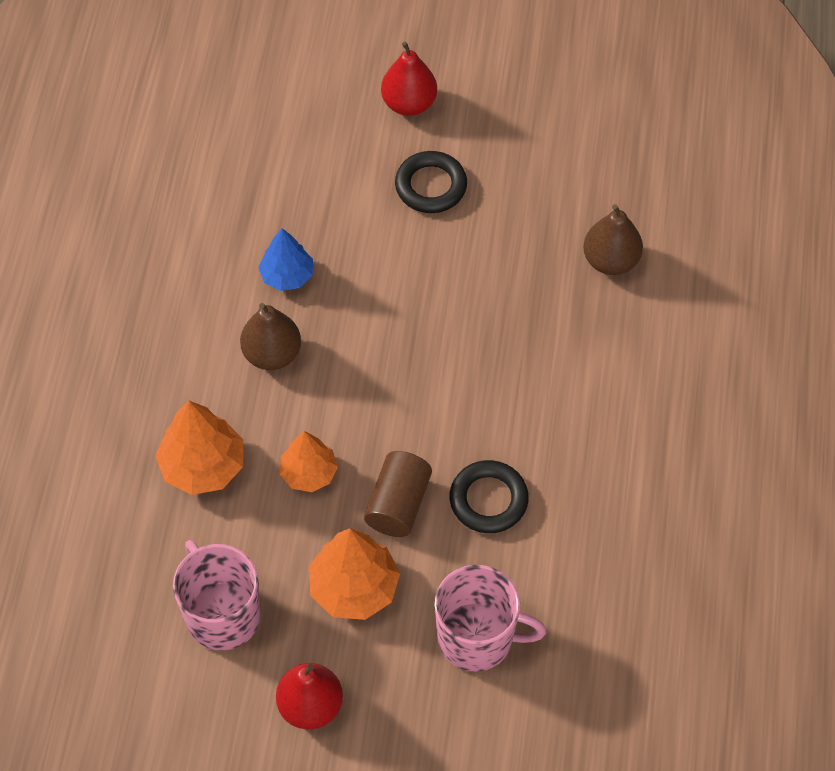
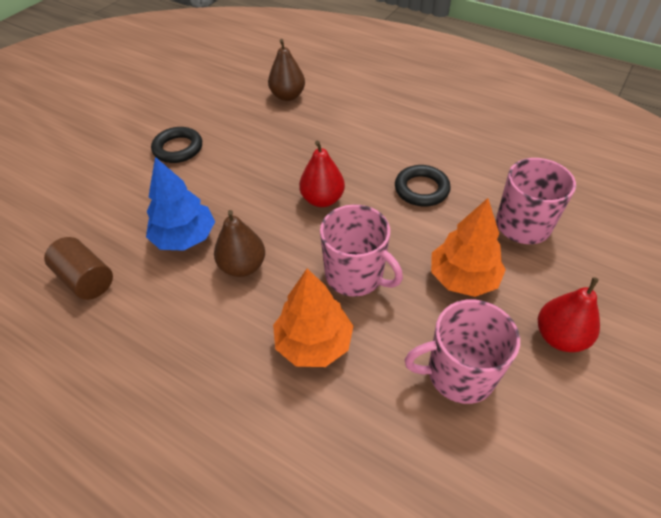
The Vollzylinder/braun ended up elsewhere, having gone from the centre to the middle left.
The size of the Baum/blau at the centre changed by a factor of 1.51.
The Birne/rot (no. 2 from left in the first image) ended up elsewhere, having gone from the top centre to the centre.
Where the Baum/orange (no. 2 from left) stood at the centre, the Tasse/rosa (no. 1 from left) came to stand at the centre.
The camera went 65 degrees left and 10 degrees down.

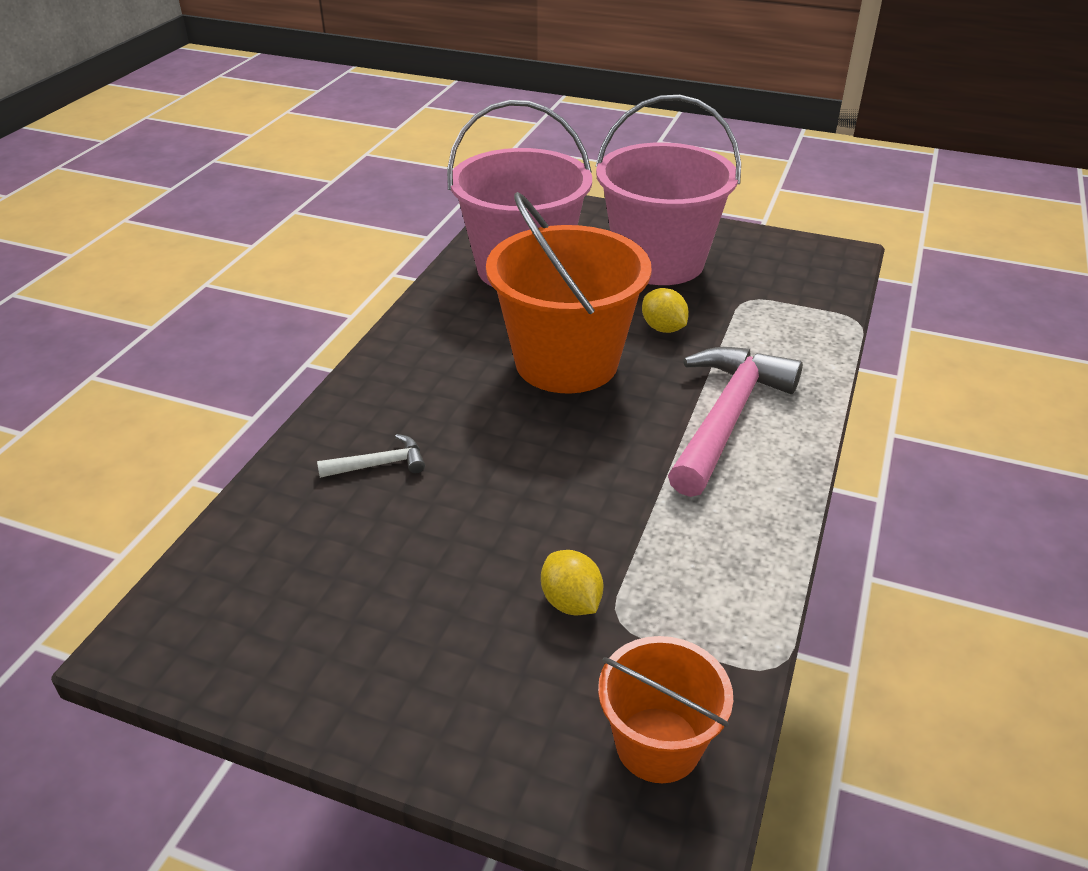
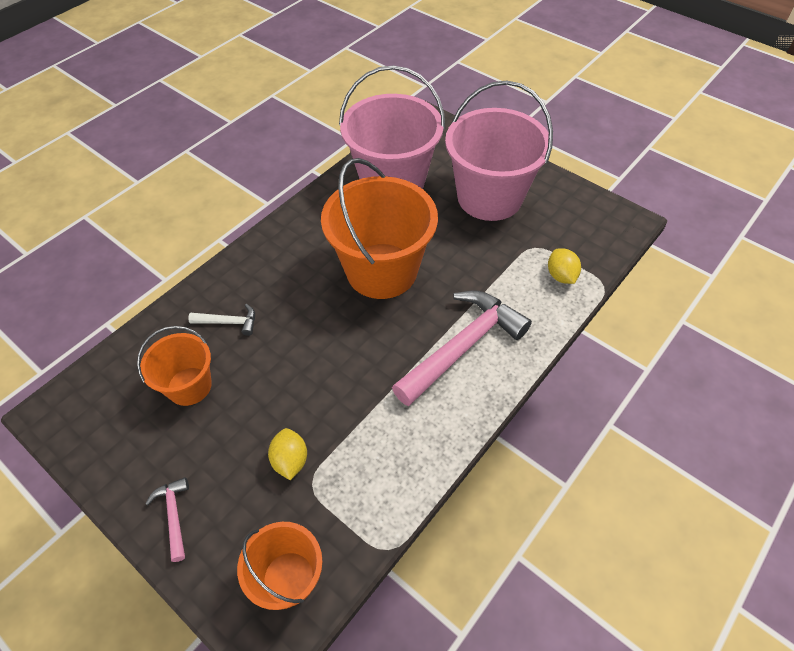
The second view gained the Eimer/orange (no. 1 from left) at the middle left.
The second view gained the Hammer/rosa (no. 1 from left) at the bottom left.
The Zitrone/gelb (no. 2 from left) ended up elsewhere, having gone from the centre to the middle right.
The camera went 20 degrees right and 15 degrees up.

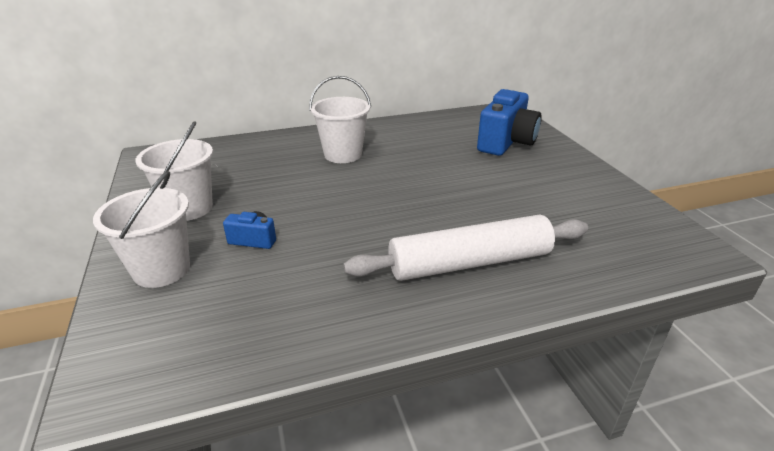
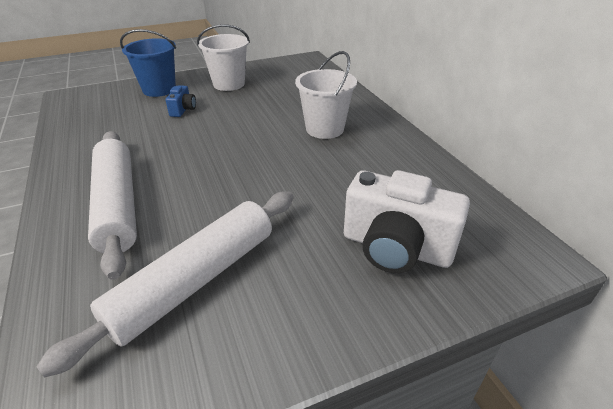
The second view gained the Nudelholz/weiß (no. 2 from left) at the bottom left.
What was the Eimer/weiß (no. 1 from left) at the middle left turned into the Eimer/blau at the top left.
What was the Kamera/blau (no. 2 from left) at the top centre turned into the Kamera/weiß at the centre.
The camera went 85 degrees right and 5 degrees up.

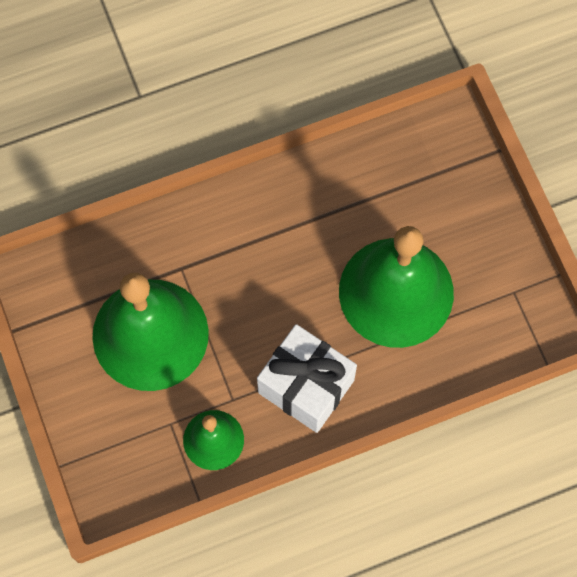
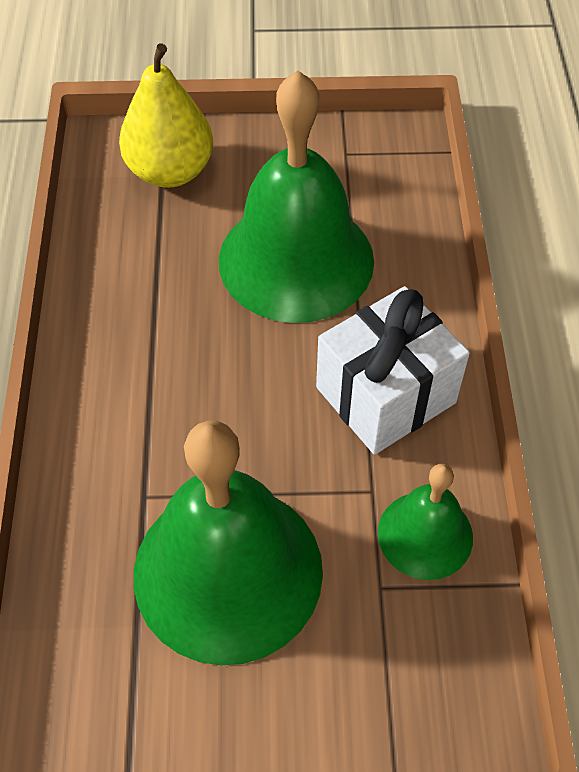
The second view gained the Birne/gelb at the top left.
The camera went 70 degrees left and 15 degrees down.

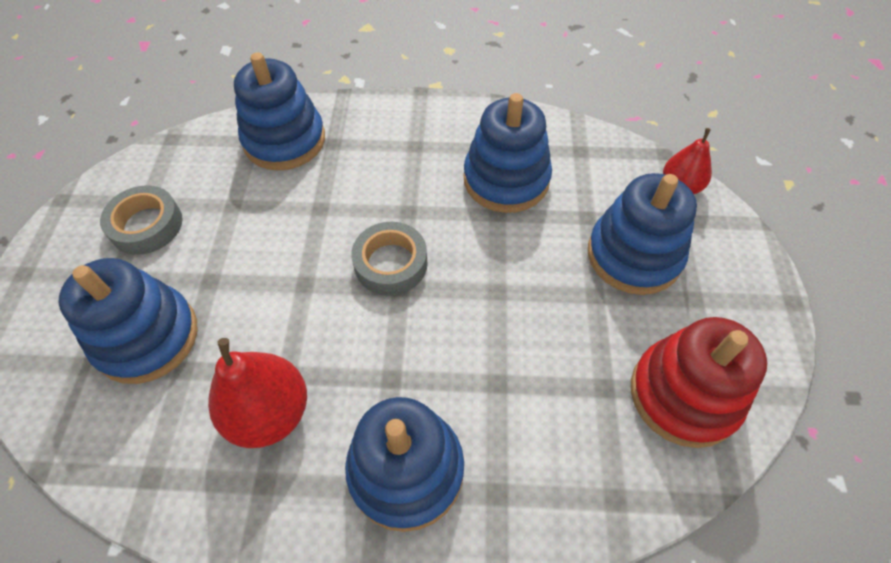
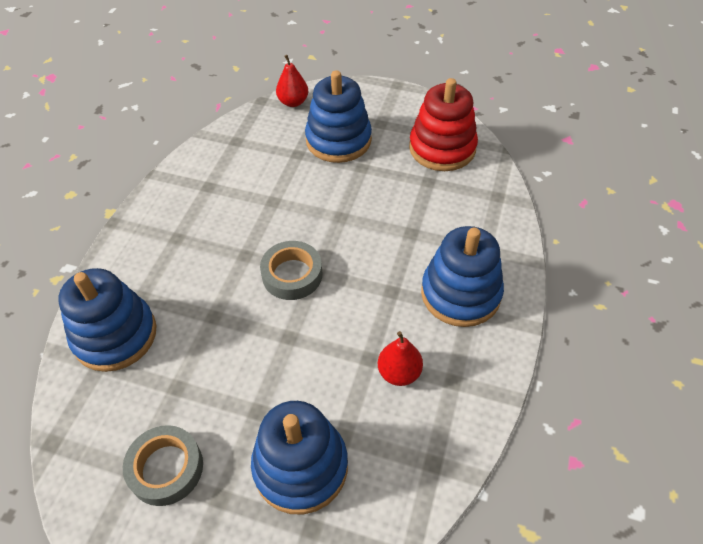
The size of the Birne/rot (no. 1 from left in the first image) at the bottom left changed by a factor of 0.62.
The second view lost the Stapelspielzeug/blau (no. 4 from left) at the top centre.
The camera went 75 degrees left and 5 degrees down.

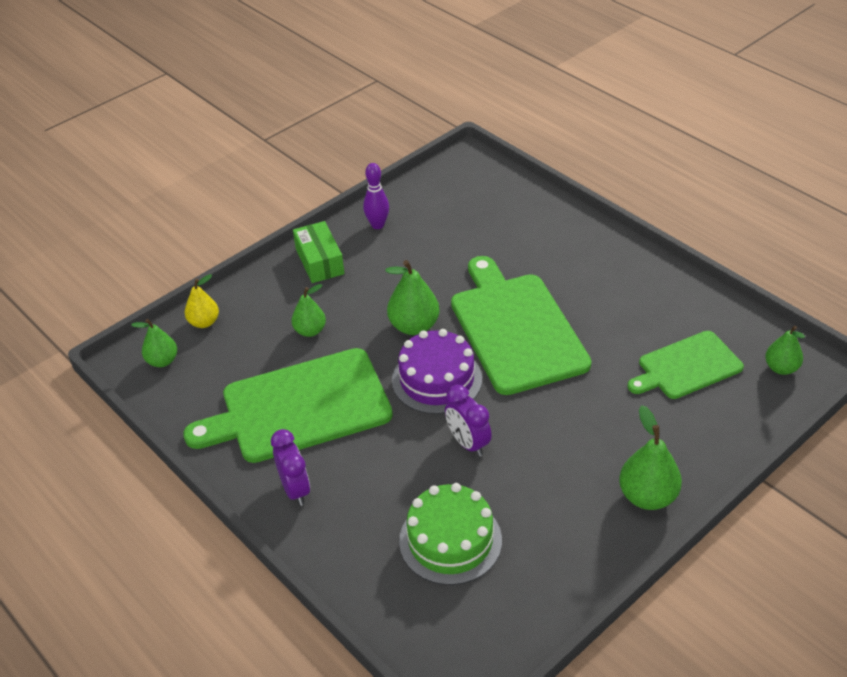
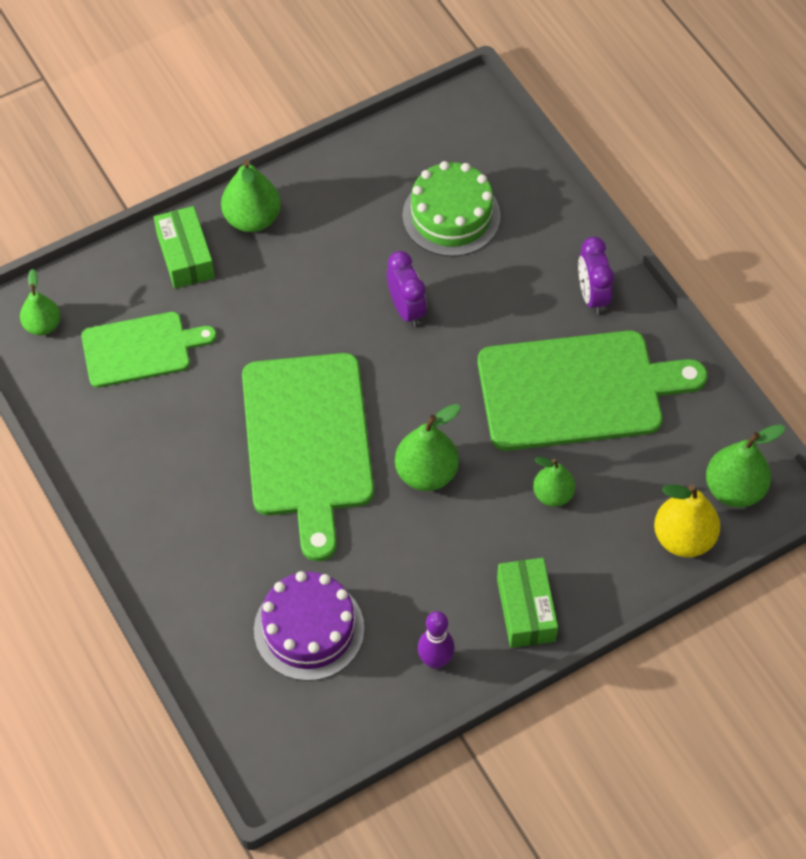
The second view gained the Schachtel/grün (no. 1 from left) at the top left.
The Kuchen/lila ended up elsewhere, having gone from the centre to the bottom centre.
The size of the Birne/gelb at the middle left changed by a factor of 1.52.
The size of the Birne/grün (no. 1 from left in the first image) at the middle left changed by a factor of 1.52.
The camera went 170 degrees left and 15 degrees up.

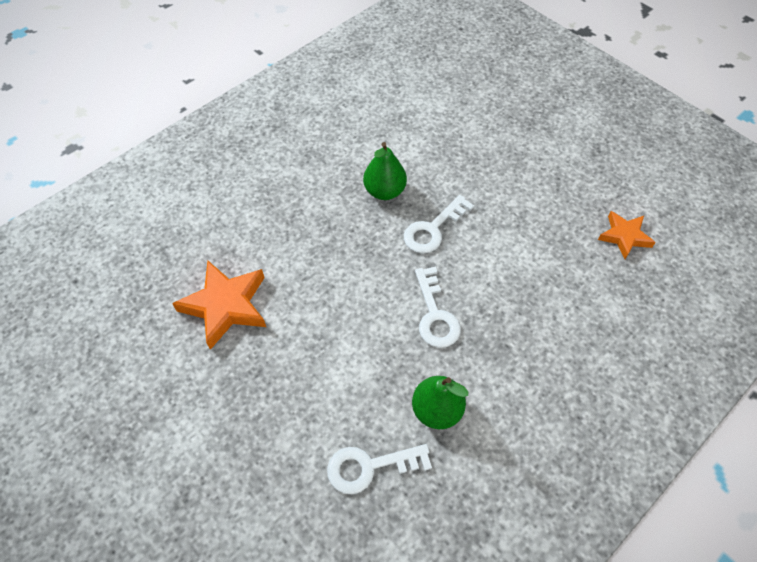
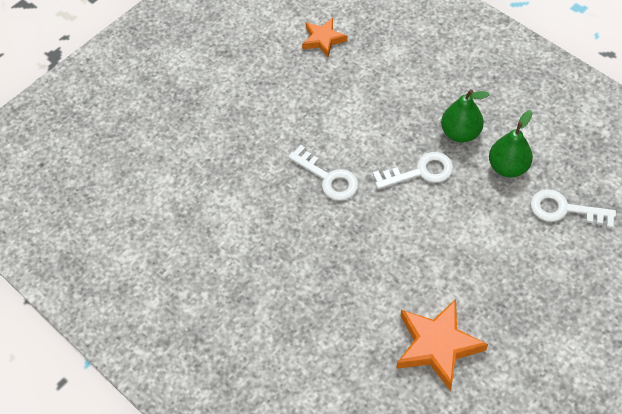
The Birne/grün (no. 1 from left) ended up elsewhere, having gone from the top centre to the top right.
The Schlüssel/weiß (no. 1 from left in the first image) at the bottom centre ended up facing another way, 120 degrees clockwise from before.
The camera went 90 degrees left and 0 degrees up.

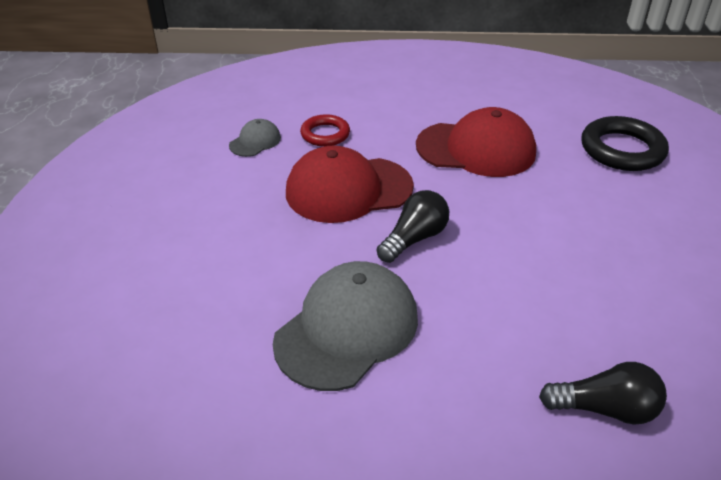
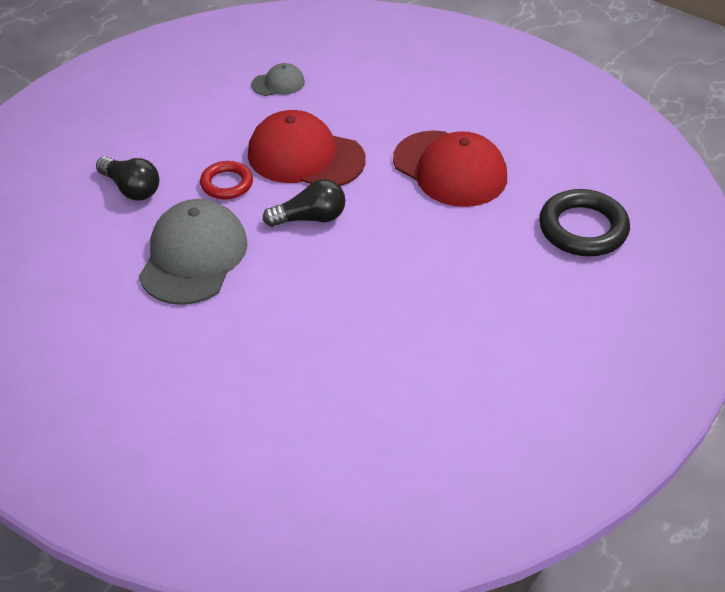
The Glühbirne/schwarz (no. 2 from left in the first image) ended up elsewhere, having gone from the bottom right to the top left.
The Kappe/grau (no. 2 from left in the first image) at the bottom centre ended up facing another way, 60 degrees counterclockwise from before.
The Ring/rot ended up elsewhere, having gone from the top centre to the top left.
The camera went 35 degrees right and 5 degrees up.

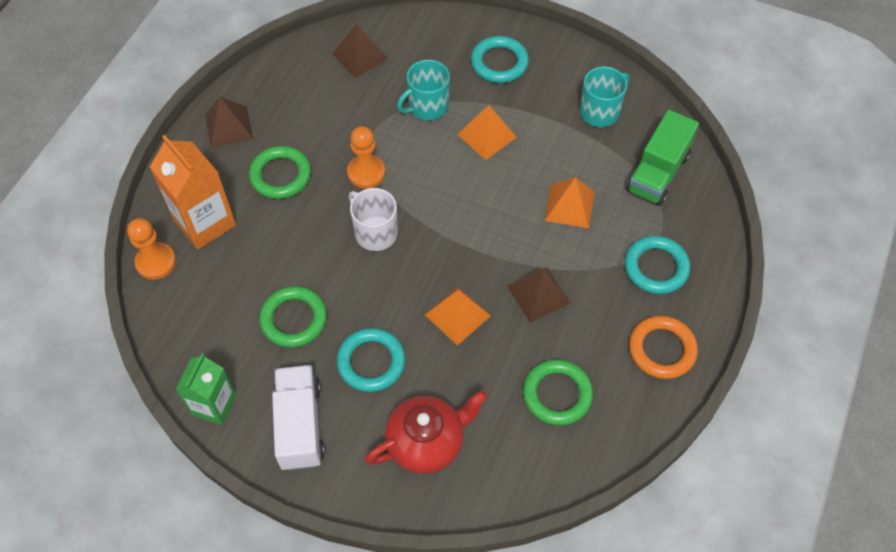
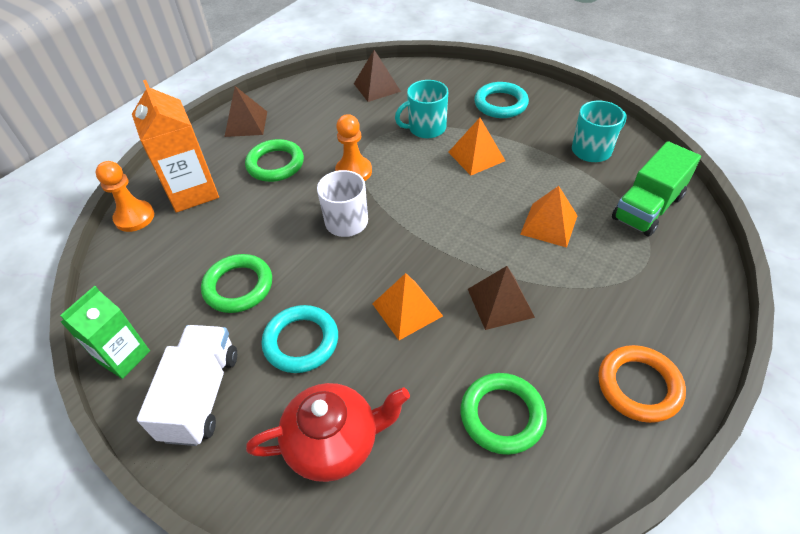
The second view lost the Ring/türkis (no. 3 from left) at the middle right.
The camera went 15 degrees right and 10 degrees down.

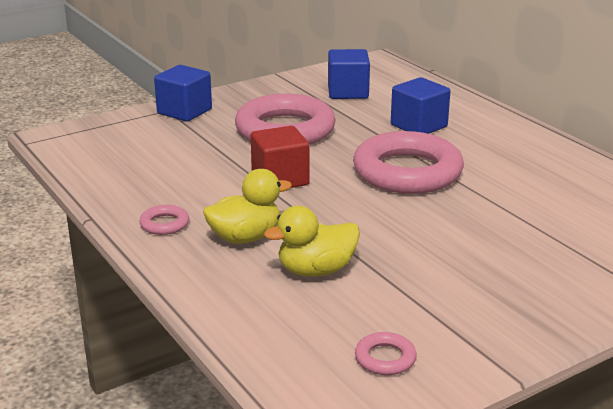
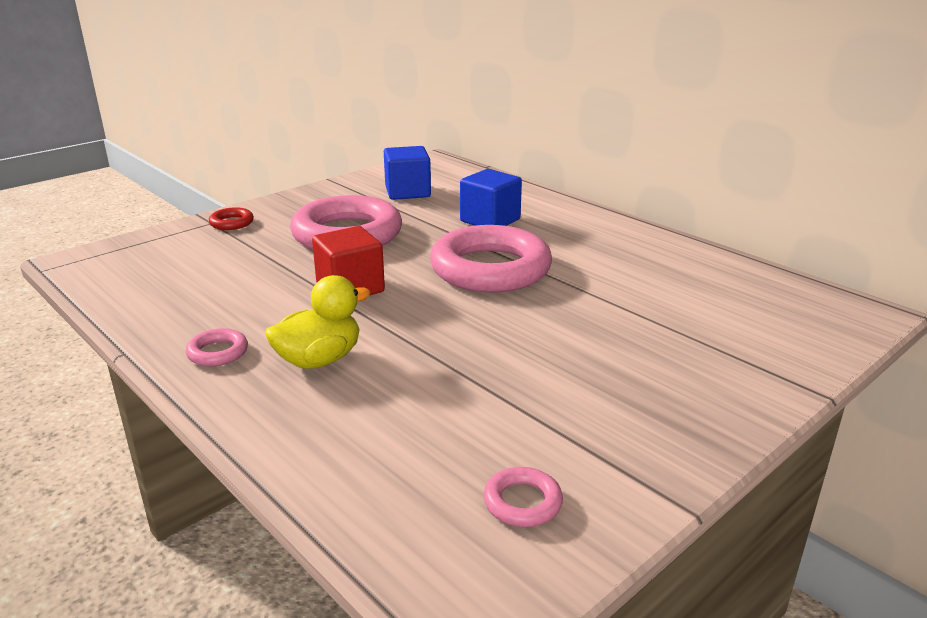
Where the Kubus/blau (no. 1 from left) stood at the top left, the Ring/rot came to stand at the middle left.
The second view lost the Ente/gelb (no. 2 from left) at the centre.
The camera went 10 degrees left and 0 degrees up.

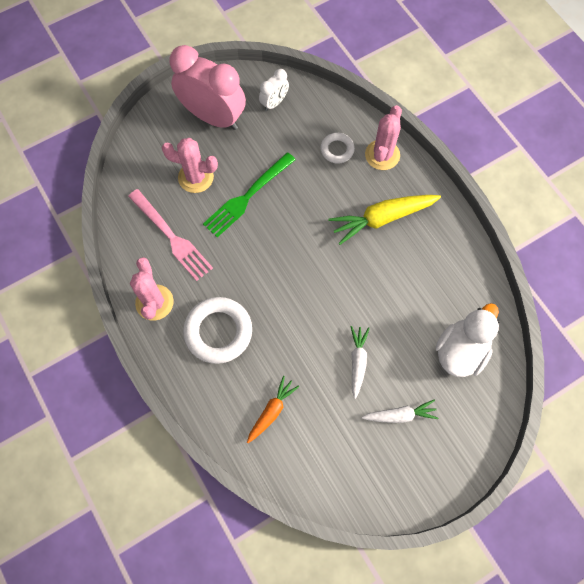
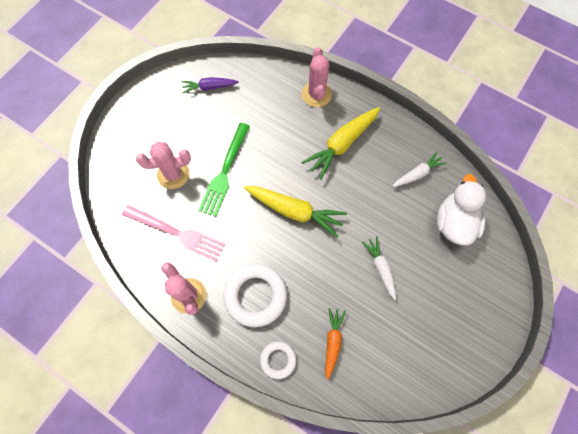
Where the Wecker/weiß stood at the top centre, the Karotte/lila came to stand at the top centre.
The second view gained the Karotte/gelb (no. 1 from left) at the centre.
The Ring/weiß (no. 2 from left) ended up elsewhere, having gone from the top centre to the bottom centre.
The Karotte/weiß (no. 2 from left) ended up elsewhere, having gone from the bottom right to the middle right.
The second view lost the Wecker/rosa at the top centre.
The camera went 25 degrees left and 0 degrees up.

